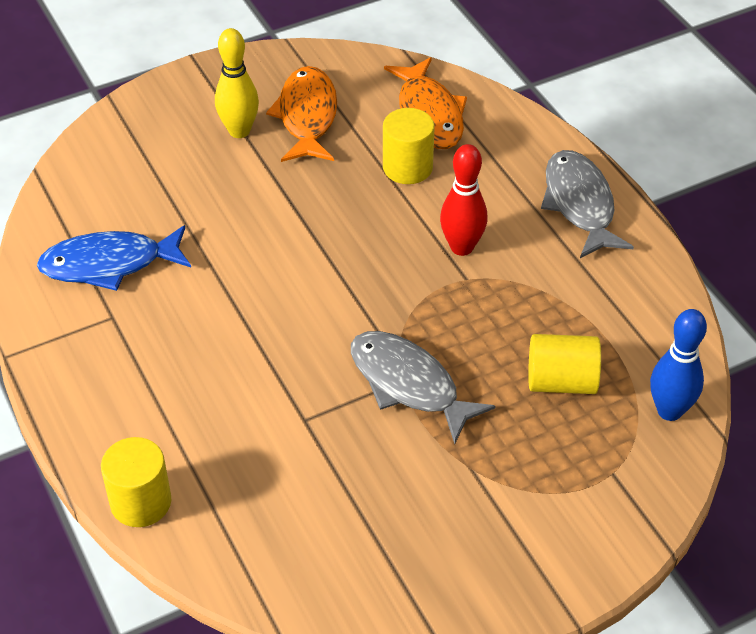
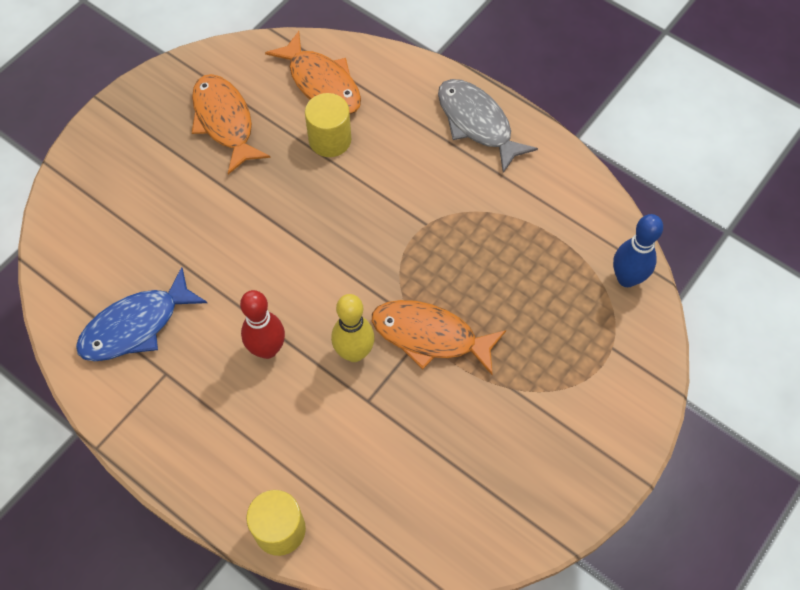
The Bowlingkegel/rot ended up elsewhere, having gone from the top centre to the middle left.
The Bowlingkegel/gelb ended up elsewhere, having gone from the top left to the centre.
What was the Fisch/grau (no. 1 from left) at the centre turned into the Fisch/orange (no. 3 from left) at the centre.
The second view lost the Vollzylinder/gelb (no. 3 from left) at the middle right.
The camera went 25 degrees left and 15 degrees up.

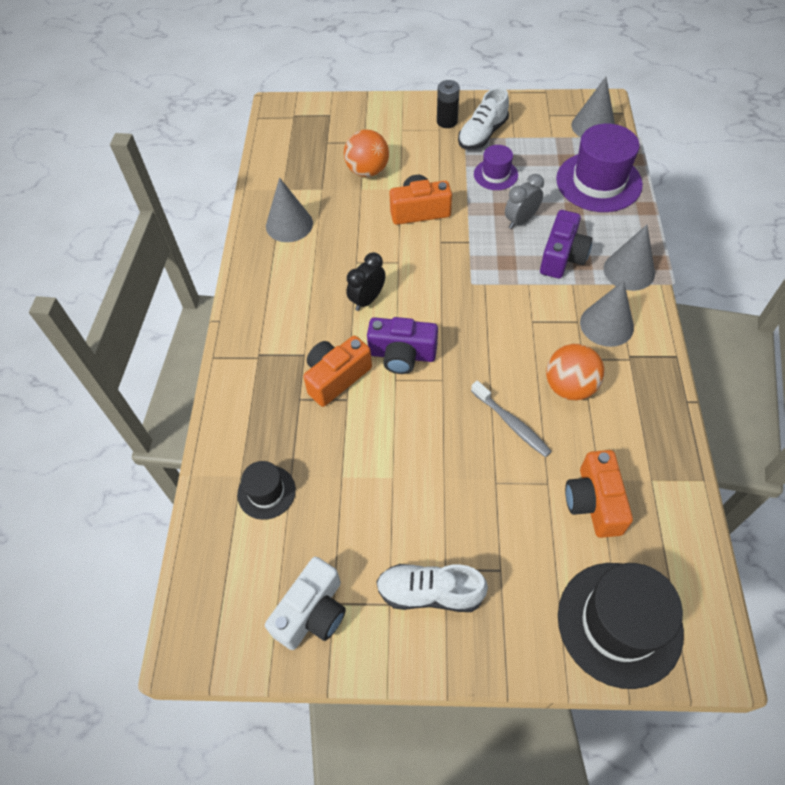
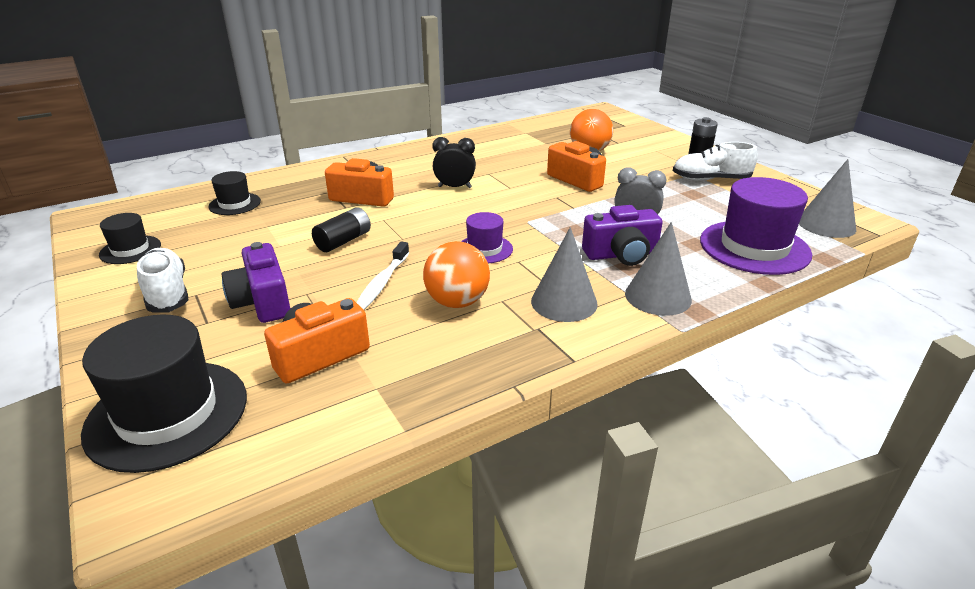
Where the Kamera/weiß stood at the bottom centre, the Hut/schwarz (no. 1 from left) came to stand at the middle left.
The Kamera/lila (no. 1 from left) ended up elsewhere, having gone from the centre to the middle left.
The second view gained the Batterie/schwarz (no. 1 from left) at the centre.
What was the Zahnbürste/grau at the centre turned into the Zahnbürste/weiß at the centre.
The Hut/lila (no. 1 from left) ended up elsewhere, having gone from the top centre to the centre.
The second view lost the Kegel/grau (no. 1 from left) at the top centre.
The camera went 55 degrees right and 25 degrees down.

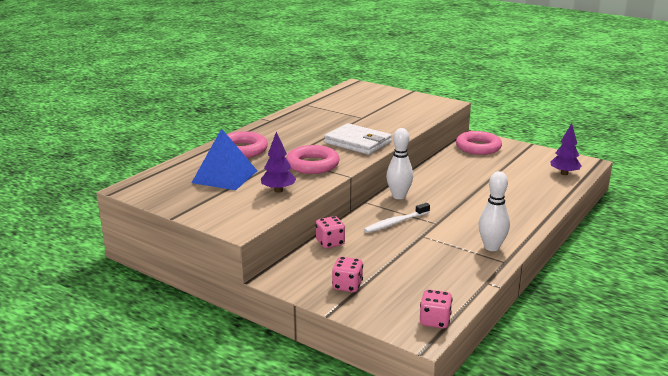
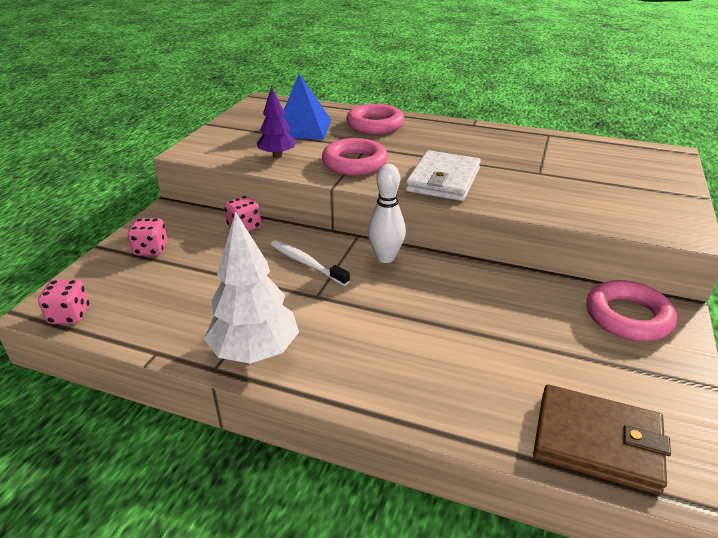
Where the Bowlingkegel/weiß (no. 2 from left) stood at the middle right, the Baum/weiß came to stand at the centre.
Where the Baum/lila (no. 2 from left) stood at the middle right, the Geldbörse/braun came to stand at the bottom right.
The camera went 75 degrees right and 10 degrees up.

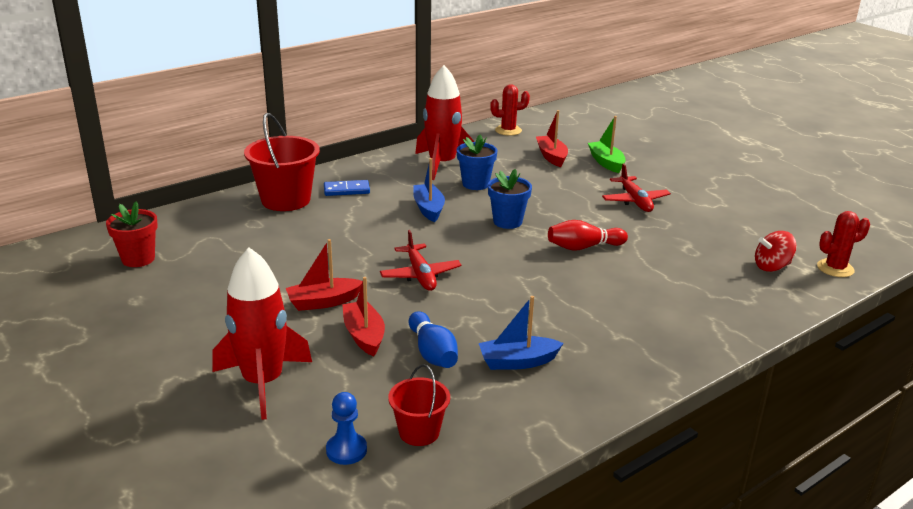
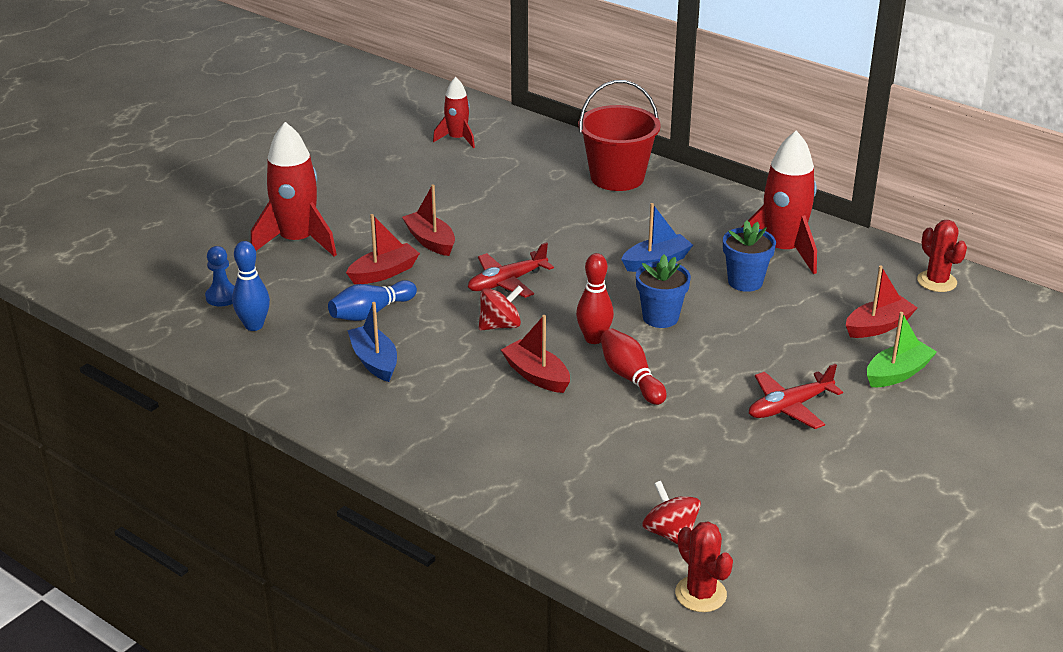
Where the Eimer/rot (no. 2 from left) stood at the bottom centre, the Bowlingkegel/blau (no. 1 from left) came to stand at the middle left.
Where the Blumentopf/rot stood at the middle left, the Rakete/rot (no. 2 from left) came to stand at the top centre.
The second view gained the Kreisel/rot (no. 1 from left) at the centre.
The second view gained the Boot/rot (no. 3 from left) at the centre.
The second view gained the Bowlingkegel/rot (no. 1 from left) at the centre.
The second view lost the Dominostein/blau at the centre.
The camera went 75 degrees right and 5 degrees up.

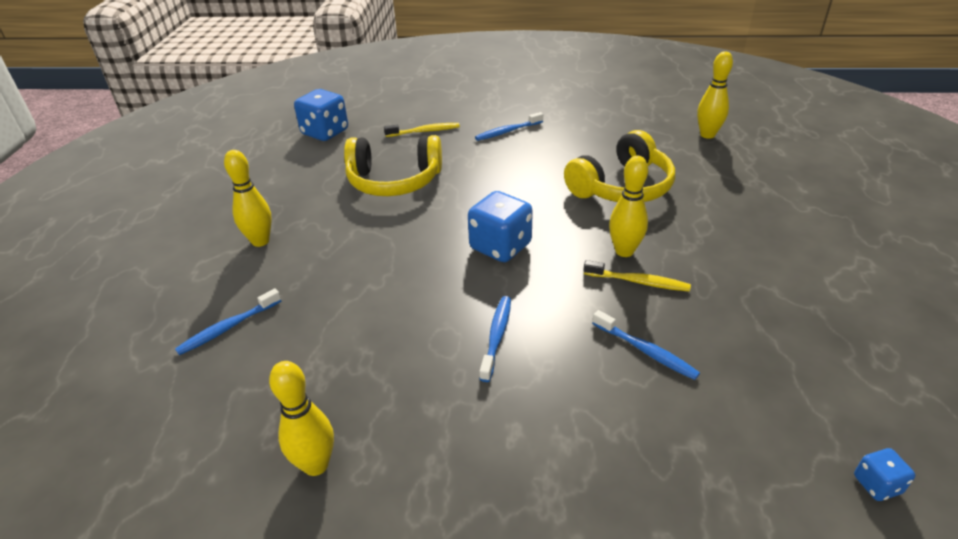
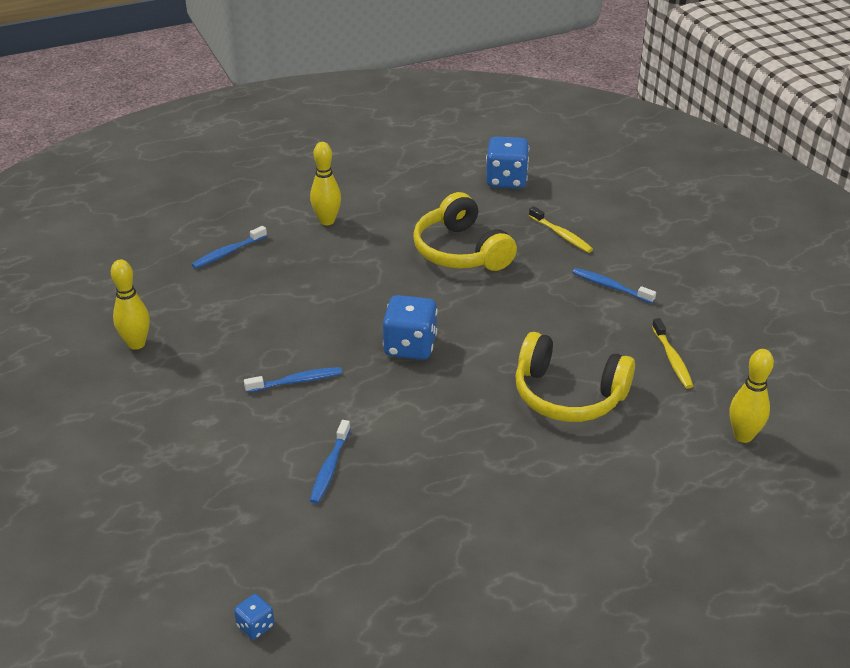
The Zahnbürste/blau (no. 1 from left) at the middle left ended up facing another way, 60 degrees counterclockwise from before.
The Zahnbürste/gelb (no. 2 from left) ended up elsewhere, having gone from the centre to the middle right.
The second view lost the Bowlingkegel/gelb (no. 3 from left) at the centre.
The camera went 60 degrees right and 0 degrees up.

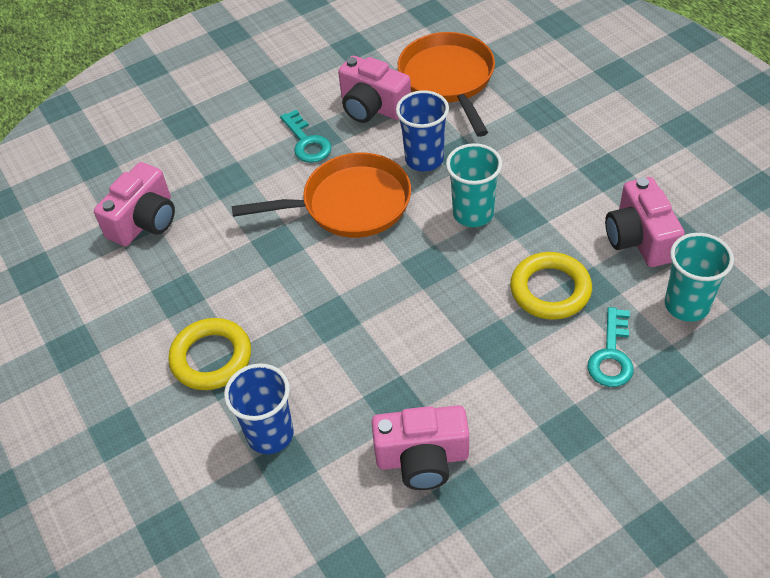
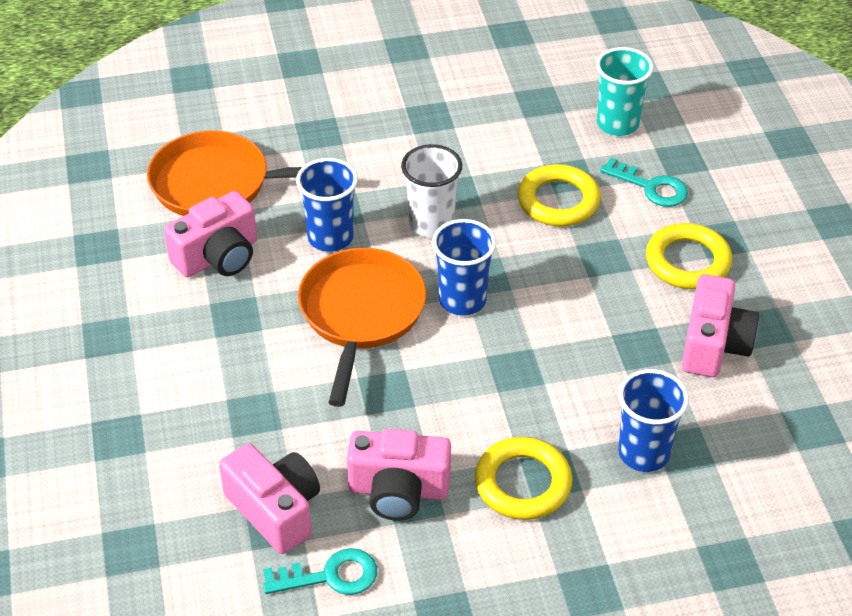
The Schlüssel/türkis (no. 1 from left) ended up elsewhere, having gone from the top centre to the bottom centre.
The Kamera/rosa (no. 4 from left in the first image) ended up elsewhere, having gone from the middle right to the bottom centre.
What was the Becher/türkis (no. 1 from left) at the top centre turned into the Becher/weiß at the top centre.
The second view gained the Becher/blau (no. 2 from left) at the centre.
The second view gained the Ring/gelb (no. 3 from left) at the middle right.
The camera went 75 degrees left and 5 degrees down.

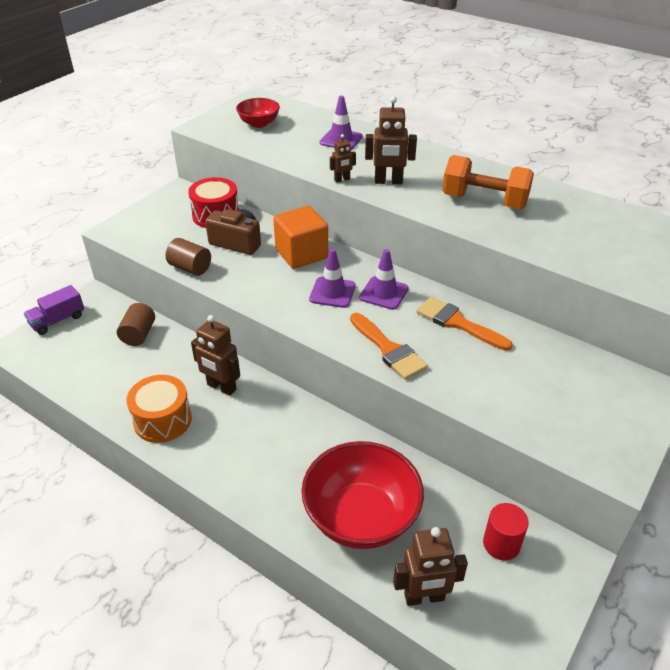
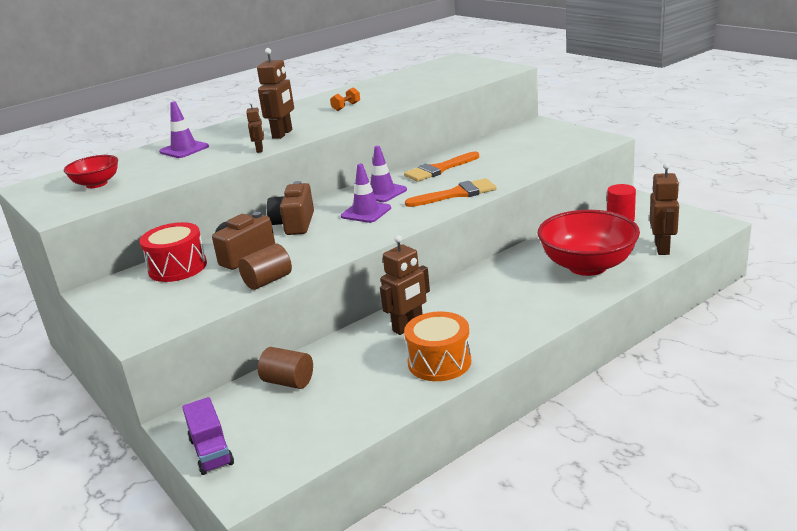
Where the Kubus/orange stood at the centre, the Kamera/braun (no. 2 from left) came to stand at the centre.
The size of the Hantel/orange at the top right changed by a factor of 0.43.
The camera went 70 degrees left and 15 degrees down.

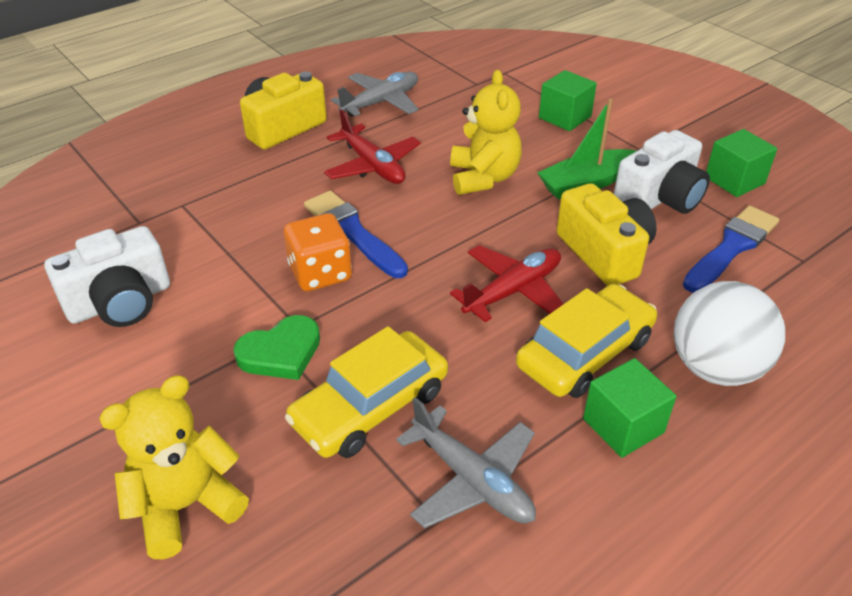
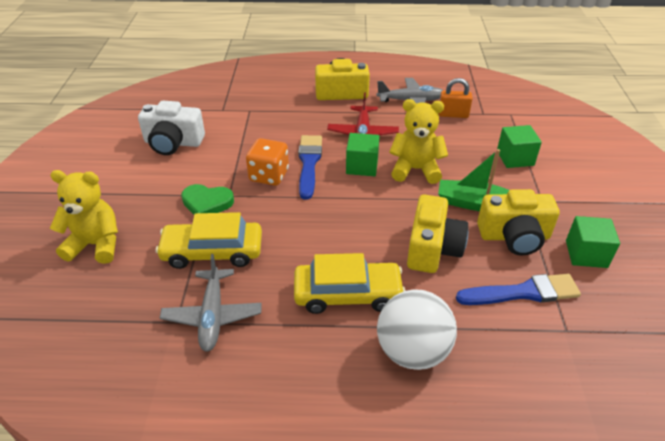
The Kubus/grün (no. 2 from left in the first image) ended up elsewhere, having gone from the bottom right to the centre.
The Teddybär/gelb (no. 2 from left) at the top centre ended up facing another way, 120 degrees counterclockwise from before.
The second view gained the Vorhängeschloss/orange at the top right.
What was the Kamera/weiß (no. 2 from left) at the top right turned into the Kamera/gelb (no. 3 from left) at the middle right.
The second view lost the Flugzeug/rot (no. 2 from left) at the centre.
The camera went 40 degrees right and 0 degrees up.

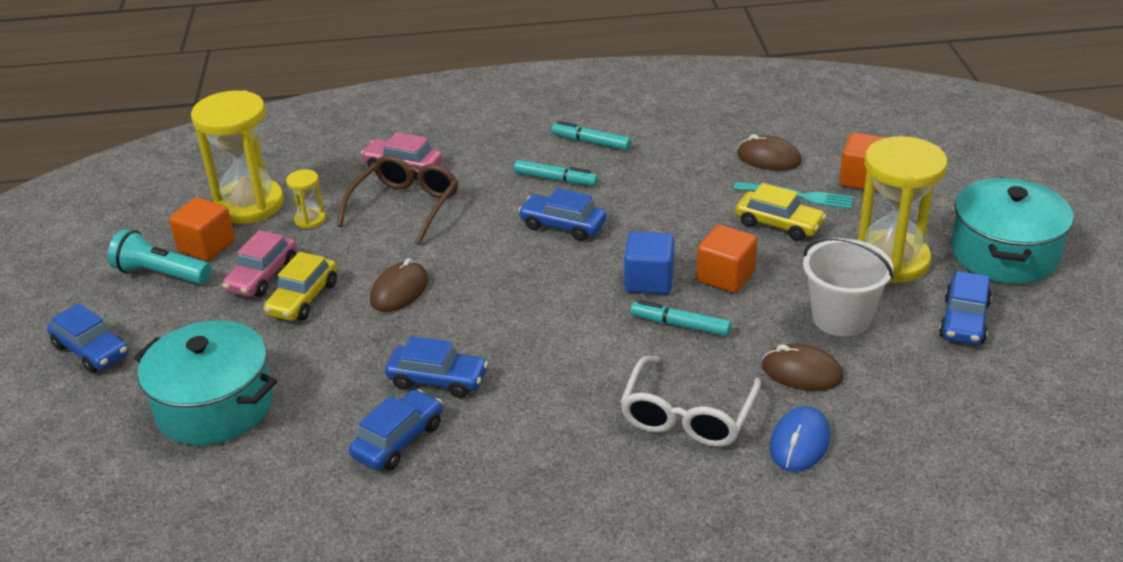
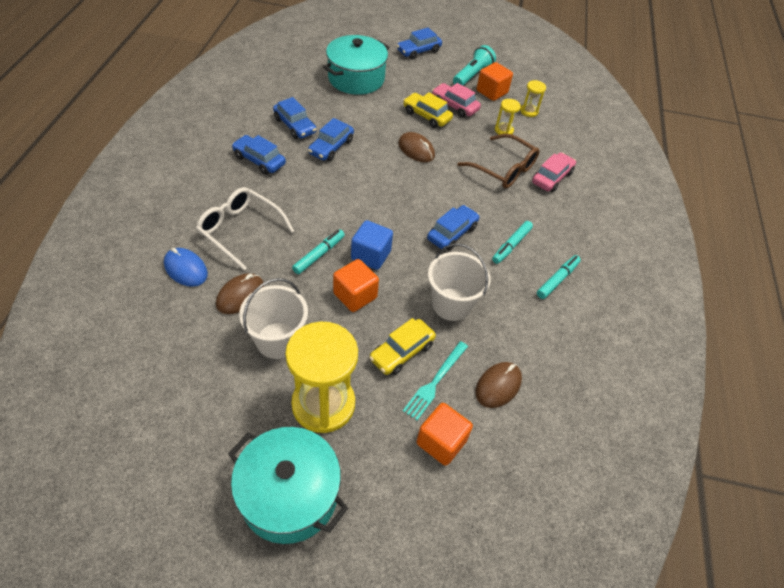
The Auto/blau (no. 5 from left in the first image) ended up elsewhere, having gone from the middle right to the top left.
The second view gained the Eimer/weiß (no. 2 from left) at the centre.
The size of the Sanduhr/gelb (no. 1 from left in the first image) at the top left changed by a factor of 0.44.
The camera went 100 degrees right and 15 degrees up.

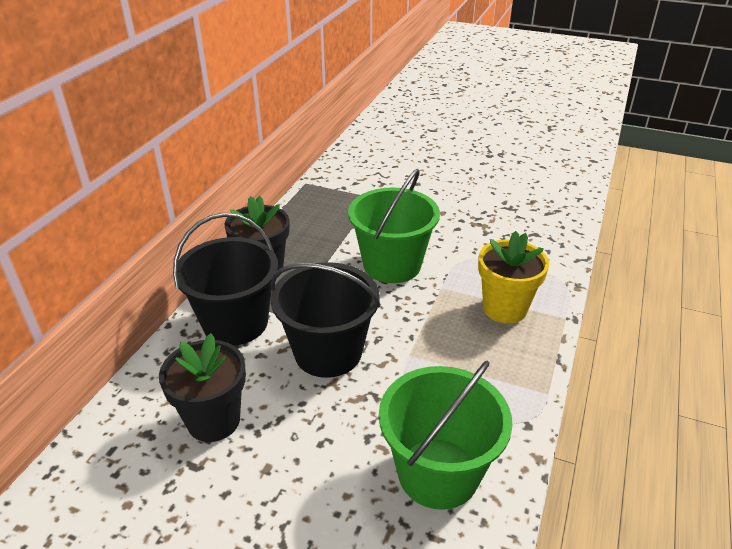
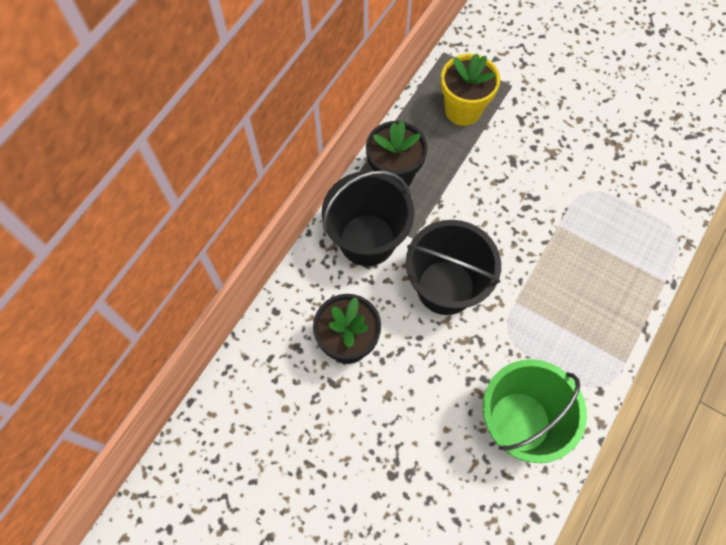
The Blumentopf/gelb ended up elsewhere, having gone from the middle right to the top centre.
The second view lost the Eimer/grün (no. 1 from left) at the centre.
The camera went 10 degrees right and 30 degrees up.

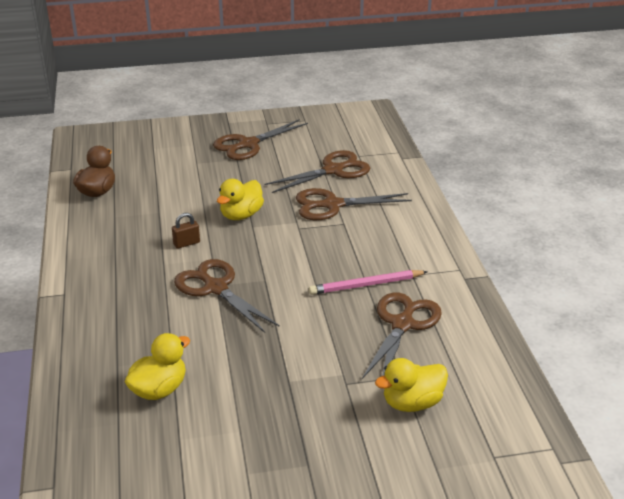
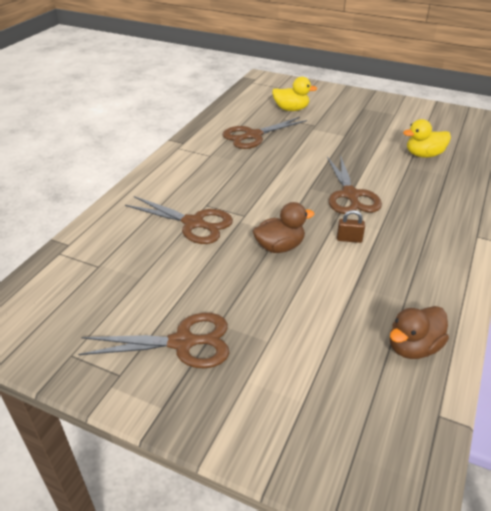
What was the Ente/gelb (no. 2 from left) at the centre turned into the Ente/braun (no. 1 from left) at the centre.
The second view lost the Schere/braun (no. 3 from left) at the centre.
The second view lost the Bleistift/rosa at the centre.
The camera went 145 degrees left and 5 degrees up.

